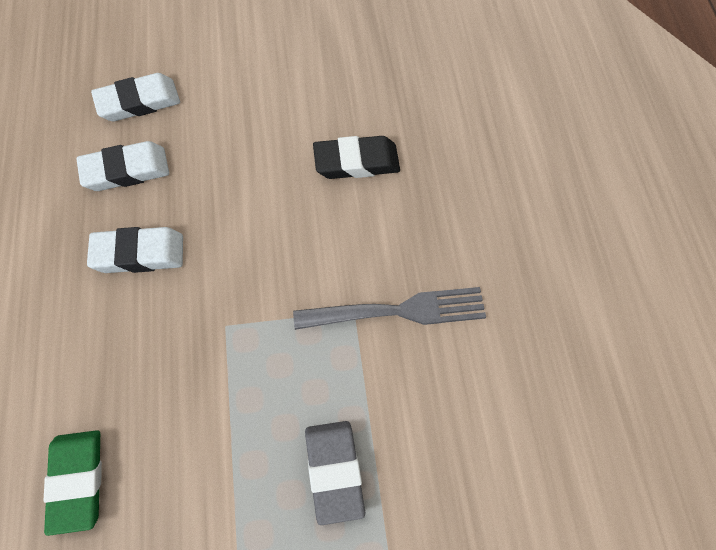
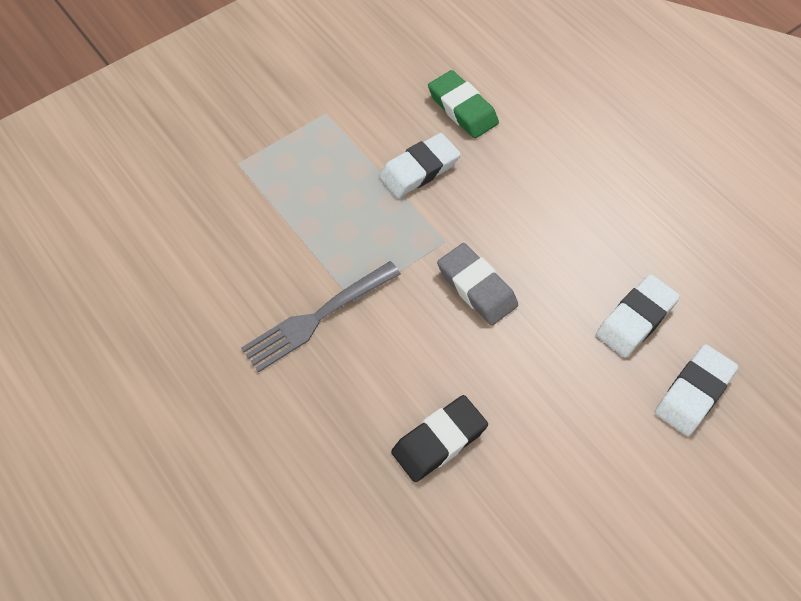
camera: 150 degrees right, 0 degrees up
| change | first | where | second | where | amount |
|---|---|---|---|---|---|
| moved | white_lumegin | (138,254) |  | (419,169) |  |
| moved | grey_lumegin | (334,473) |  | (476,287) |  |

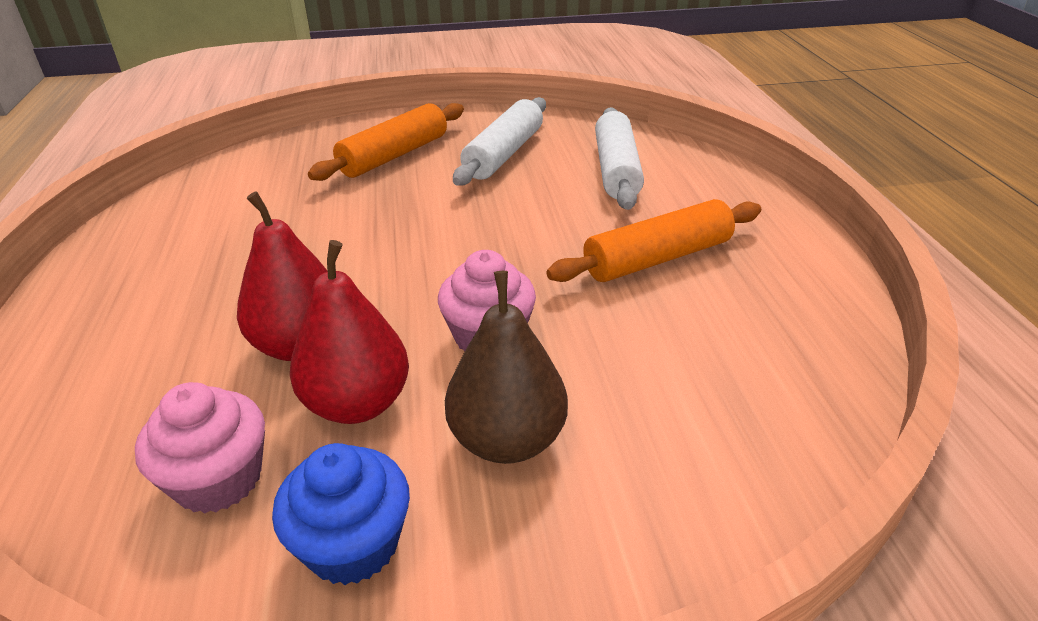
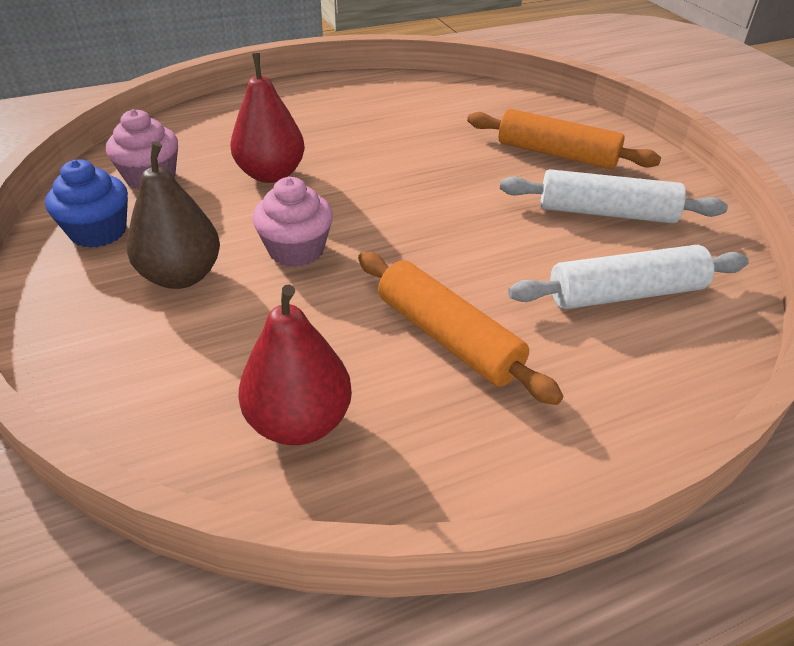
camera: 75 degrees right, 5 degrees up
| change | first | where | second | where | amount |
|---|---|---|---|---|---|
| moved | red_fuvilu | (357,404) |  | (299,422) |  |

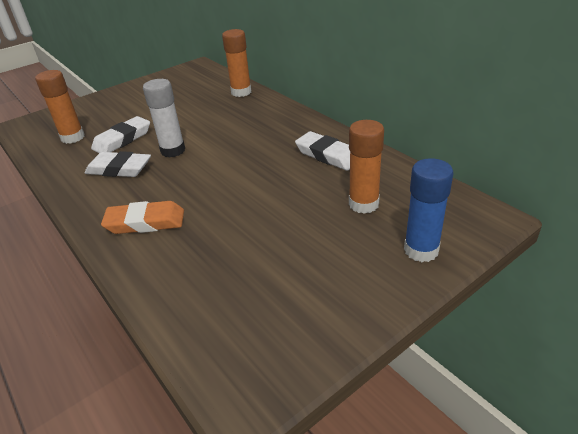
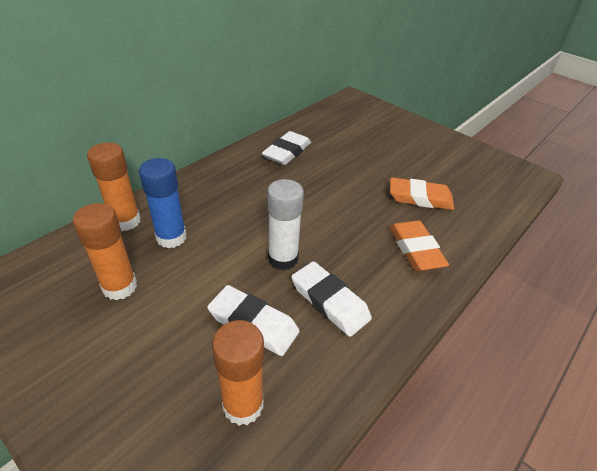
camera: 105 degrees left, 5 degrees up
| change | first | where | second | where | amount |
|---|---|---|---|---|---|
| added |  |  | orange_lumegin | (420,198) |  |
| moved | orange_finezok | (363,204) |  | (120,287) |  |
| moved | blue_finezok | (421,250) |  | (171,237) |  |
| turned | white_lumegin | (119,169) |  | (330,301) | 45 degrees counterclockwise |

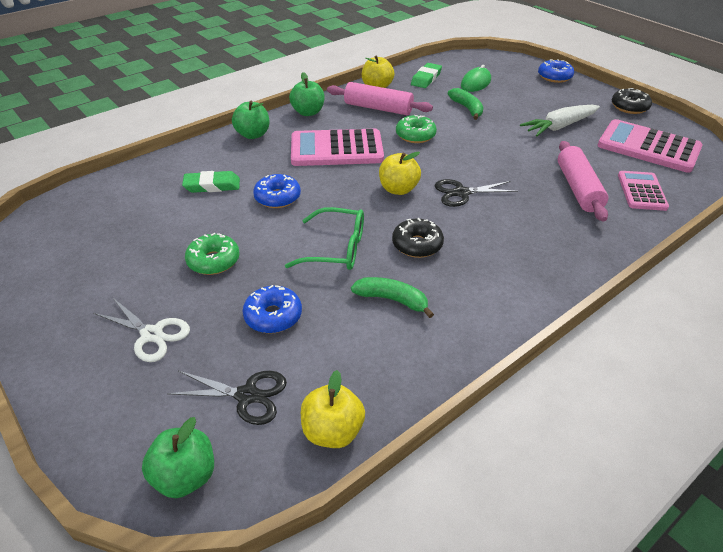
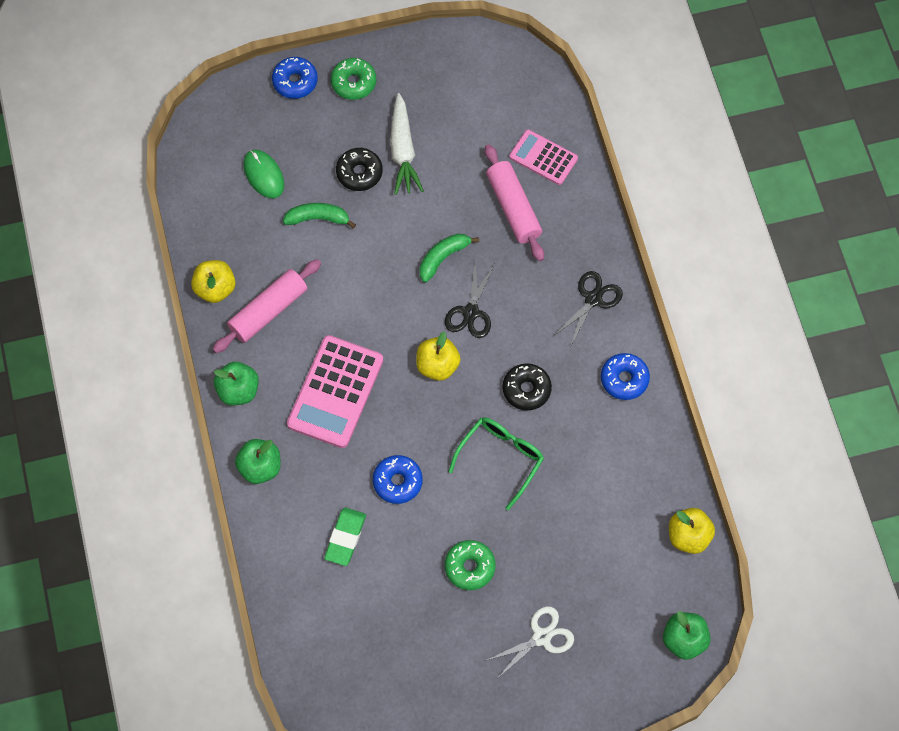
camera: 65 degrees left, 25 degrees up
| change | first | where | second | where | amount |
|---|---|---|---|---|---|
| removed | green_lumegin | (426,78) |  |  |  |
| removed | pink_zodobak | (648,147) |  |  |  |
| moved | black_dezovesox | (247,395) |  | (593,299) |  |
| moved | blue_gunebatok | (273,316) |  | (624,379) |  |
| moved | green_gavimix | (392,300) |  | (443,258) |  |
| moved | green_gunebatok | (415,135) |  | (353,83) |  |
| moved | black_gunebatok | (629,107) |  | (359,173) |  |
| turned | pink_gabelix | (578,188) |  | (513,208) | 45 degrees clockwise |

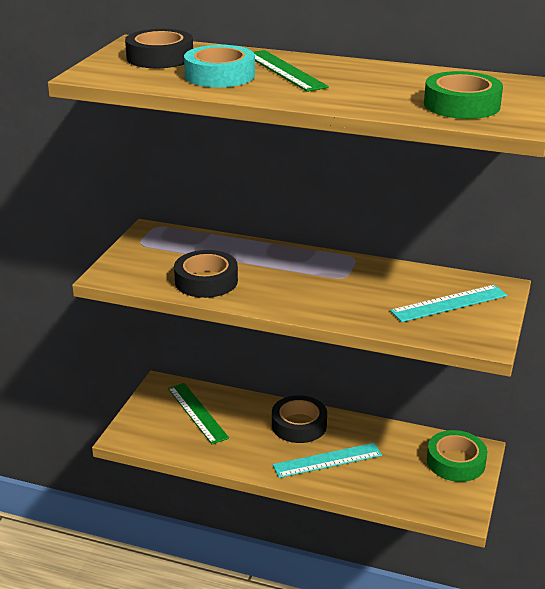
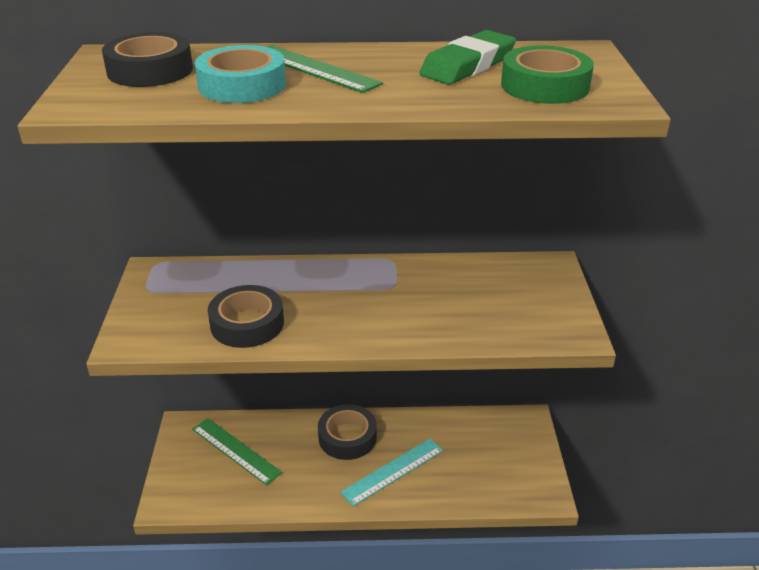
camera: 20 degrees left, 5 degrees up
| change | first | where | second | where | amount |
|---|---|---|---|---|---|
| removed | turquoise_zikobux | (449,303) |  |  |  |
| removed | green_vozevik | (455,462) |  |  |  |
| added |  |  | green_lumegin | (468,65) |  |

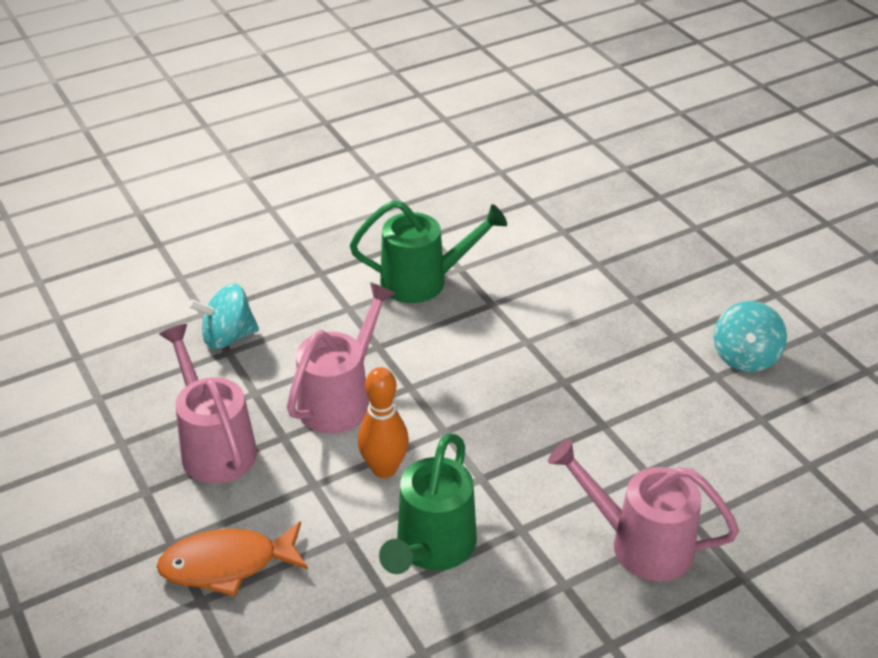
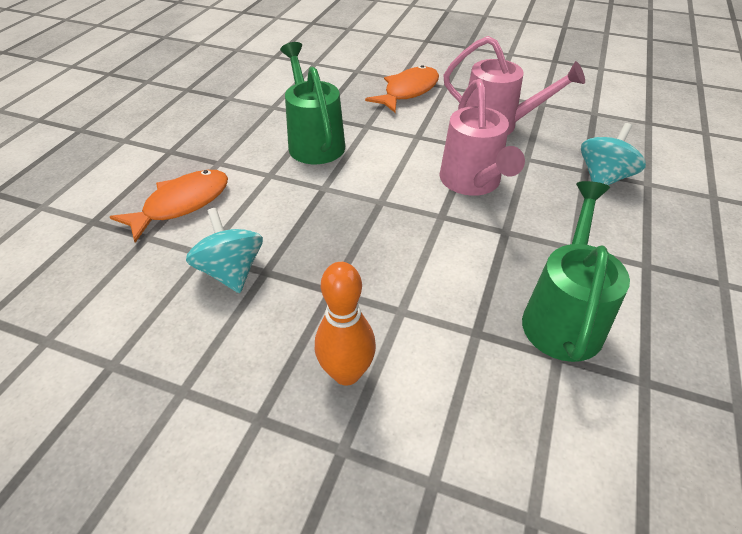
camera: 140 degrees right, 5 degrees up
| change | first | where | second | where | amount |
|---|---|---|---|---|---|
| moved | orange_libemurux | (384,469) |  | (346,373) |  |
| moved | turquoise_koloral | (745,357) |  | (231,271) |  |
| replaced | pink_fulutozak | (639,543) | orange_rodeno | (181,204) |  |
| turned | green_fulutozak | (424,281) |  | (563,315) | 150 degrees clockwise |

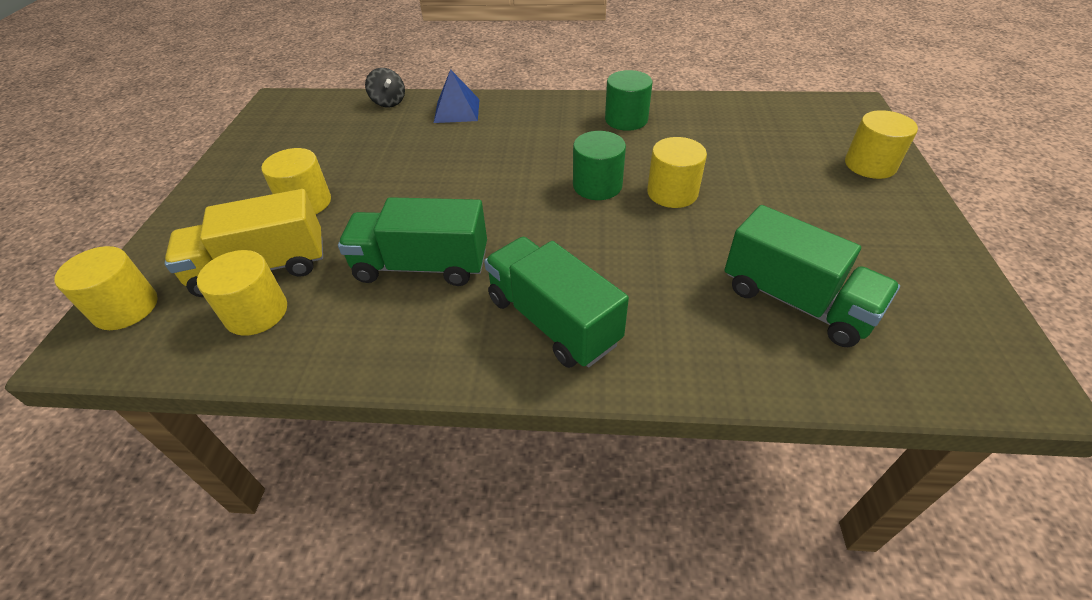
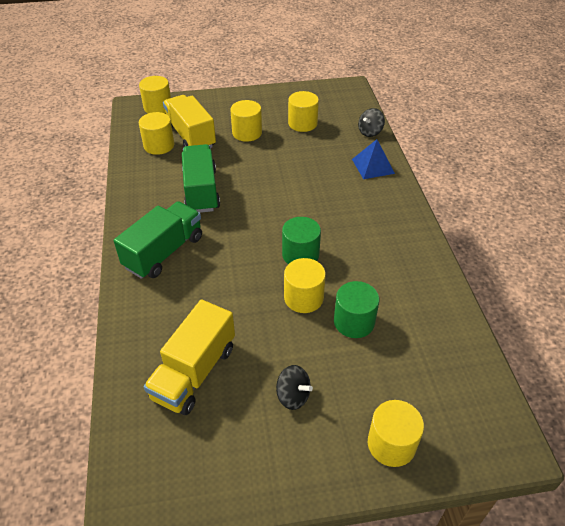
camera: 75 degrees right, 0 degrees up
| change | first | where | second | where | amount |
|---|---|---|---|---|---|
| added |  |  | black_koloral | (293,396) |  |
| added |  |  | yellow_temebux | (302,123) |  |
| moved | green_temebux | (626,119) |  | (354,322) |  |
| recoloured | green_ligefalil | (796,301) | yellow_ligefalil | (194,372) |  |

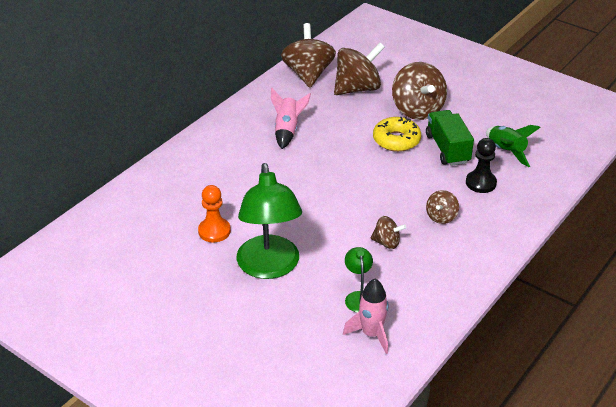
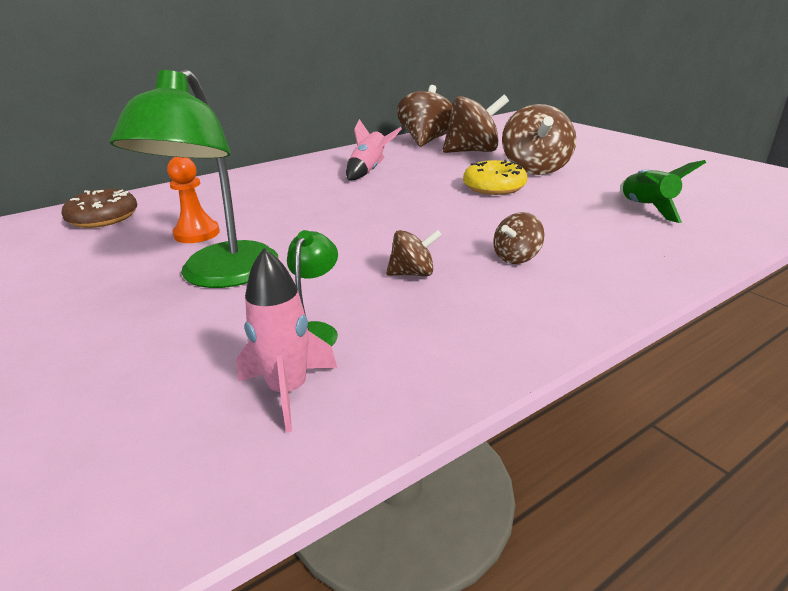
camera: 20 degrees right, 10 degrees down
| change | first | where | second | where | amount |
|---|---|---|---|---|---|
| removed | green_ligefalil | (447,149) |  |  |  |
| removed | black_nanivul | (481,183) |  |  |  |
| added |  |  | brown_gunebatok | (103,218) |  |
| turned | brown_koloral | (387,243) |  | (413,273) | 45 degrees counterclockwise |

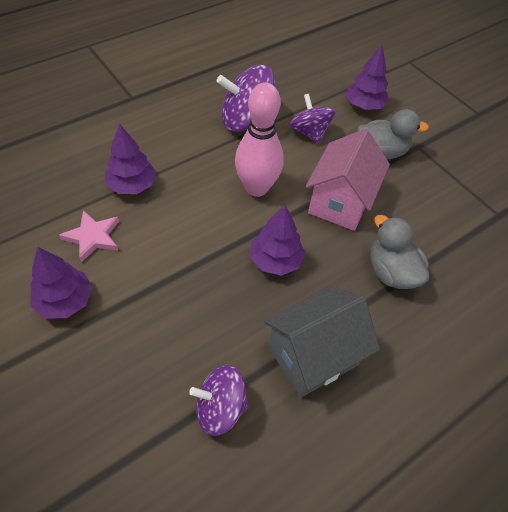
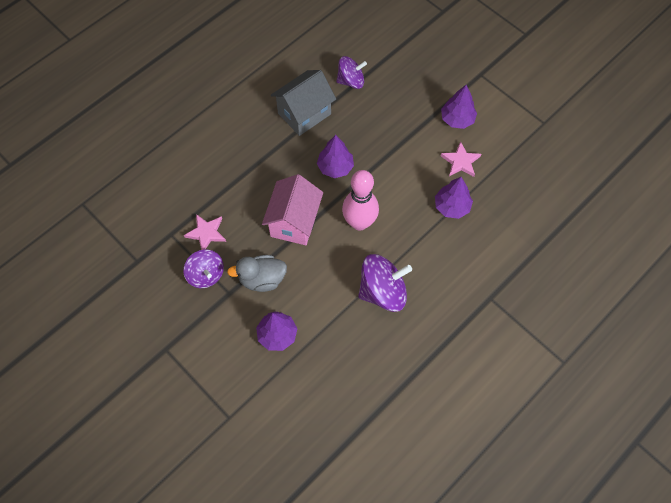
camera: 175 degrees right, 10 degrees up
| change | first | where | second | where | amount |
|---|---|---|---|---|---|
| removed | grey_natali | (391,272) |  |  |  |
| added |  |  | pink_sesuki | (206,233) |  |
| moved | purple_koloral | (309,133) |  | (206,275) |  |

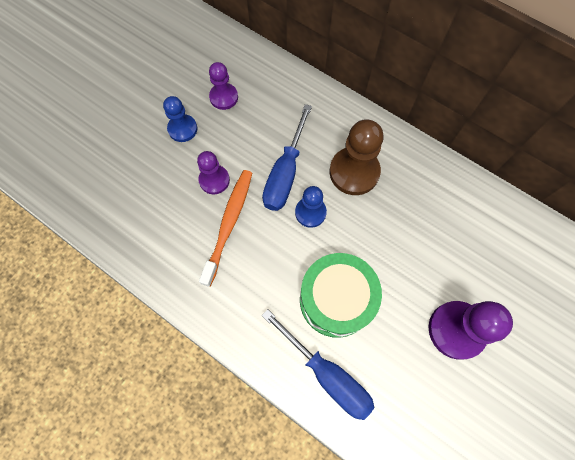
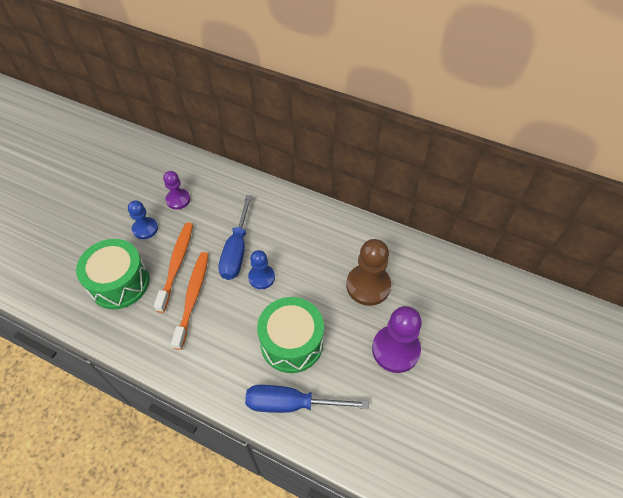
camera: 10 degrees left, 15 degrees down
| change | first | where | second | where | amount |
|---|---|---|---|---|---|
| added |  |  | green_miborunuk | (119,283) |  |
| moved | brown_nanivul | (354,172) |  | (368,286) |  |
| replaced | purple_nanivul | (214,180) | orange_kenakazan | (176,264) |  |
| turned | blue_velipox | (327,374) |  | (291,404) | 150 degrees clockwise |

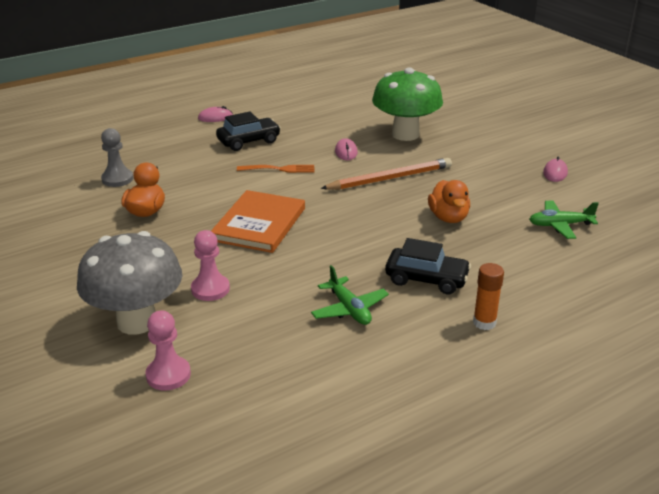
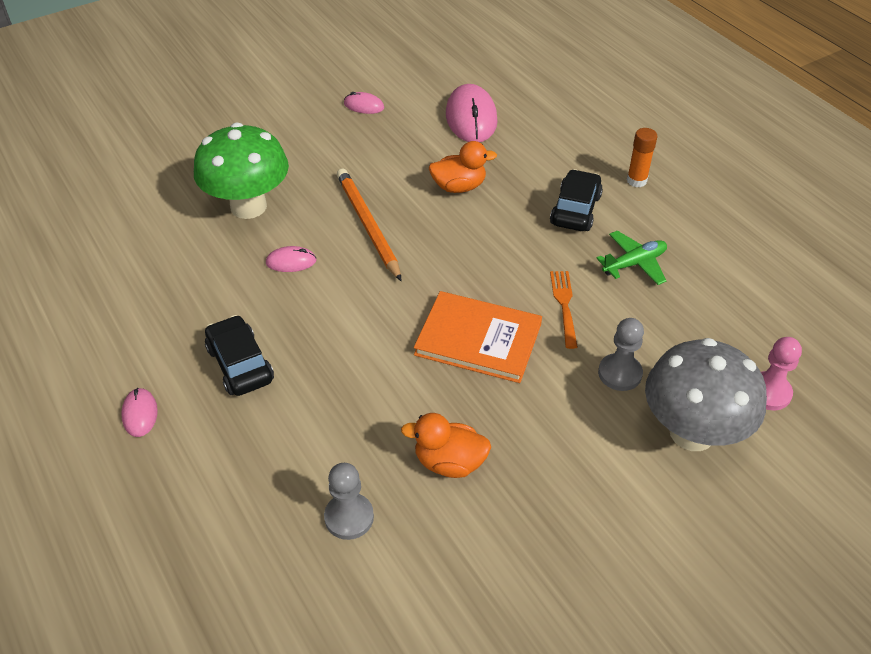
camera: 90 degrees left, 15 degrees up
| change | first | where | second | where | amount |
|---|---|---|---|---|---|
| moved | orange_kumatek | (278,169) |  | (564,306) |  |
| replaced | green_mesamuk | (560,225) | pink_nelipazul | (471,118) |  |
| recoloured | pink_nanivul | (210,289) | grey_nanivul | (620,373) |  |

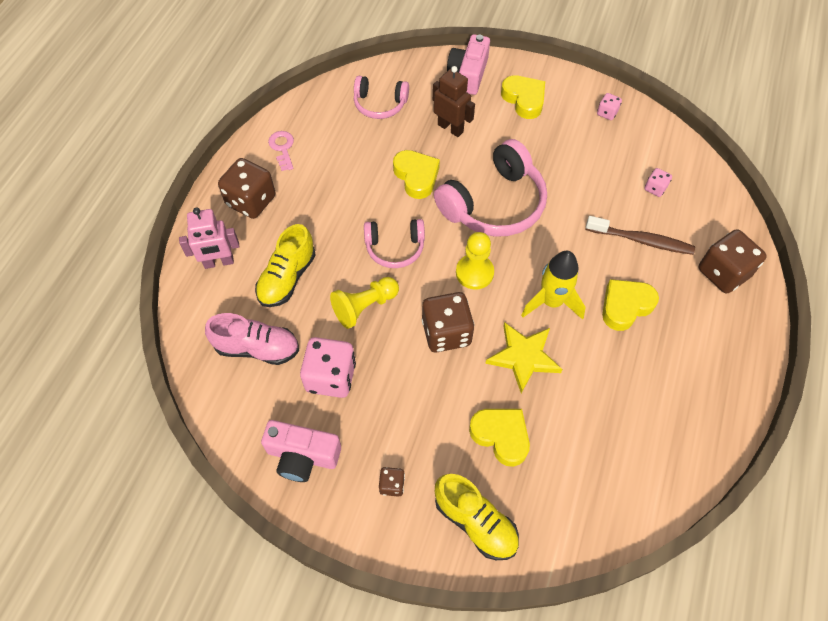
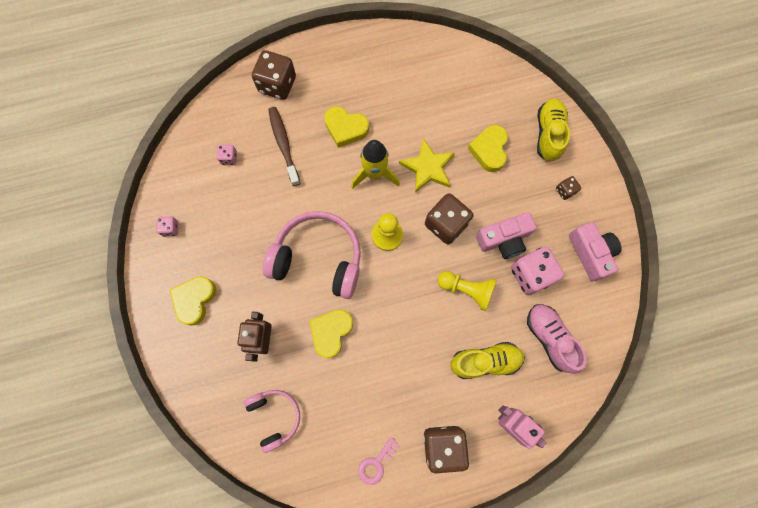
camera: 125 degrees left, 15 degrees up
| change | first | where | second | where | amount |
|---|---|---|---|---|---|
| removed | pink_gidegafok | (395,248) |  |  |  |
| moved | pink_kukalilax | (468,74) |  | (504,240) |  |

